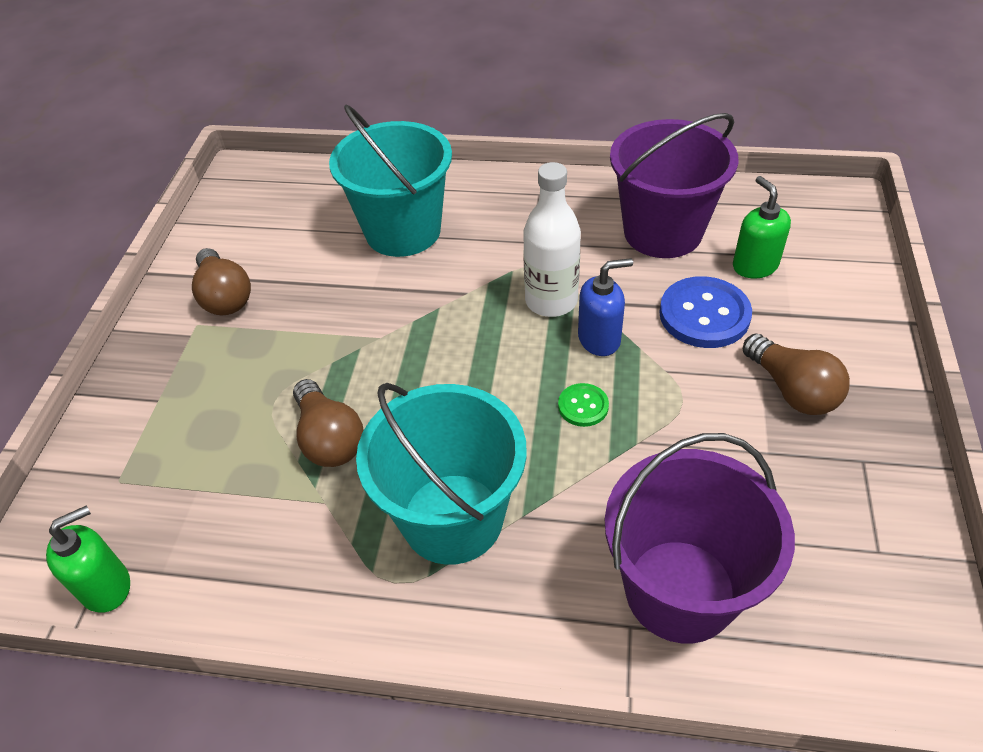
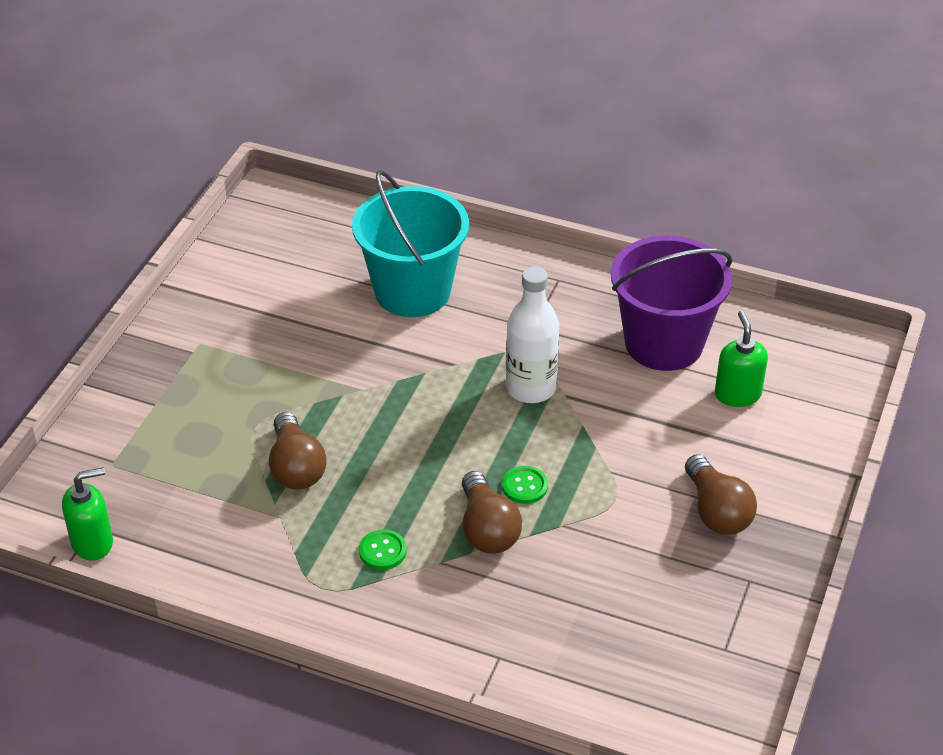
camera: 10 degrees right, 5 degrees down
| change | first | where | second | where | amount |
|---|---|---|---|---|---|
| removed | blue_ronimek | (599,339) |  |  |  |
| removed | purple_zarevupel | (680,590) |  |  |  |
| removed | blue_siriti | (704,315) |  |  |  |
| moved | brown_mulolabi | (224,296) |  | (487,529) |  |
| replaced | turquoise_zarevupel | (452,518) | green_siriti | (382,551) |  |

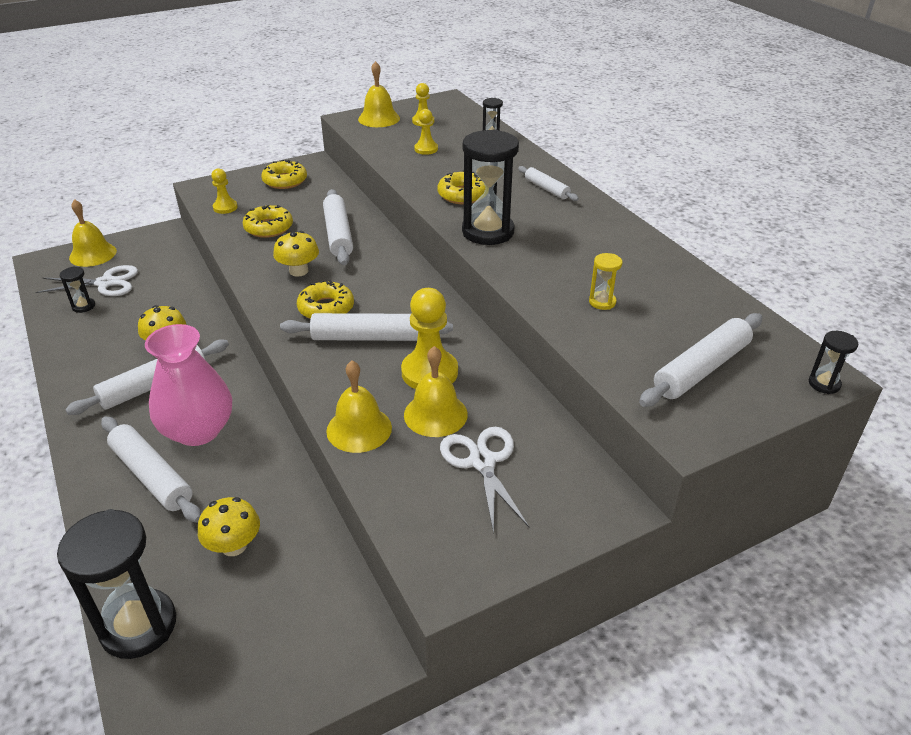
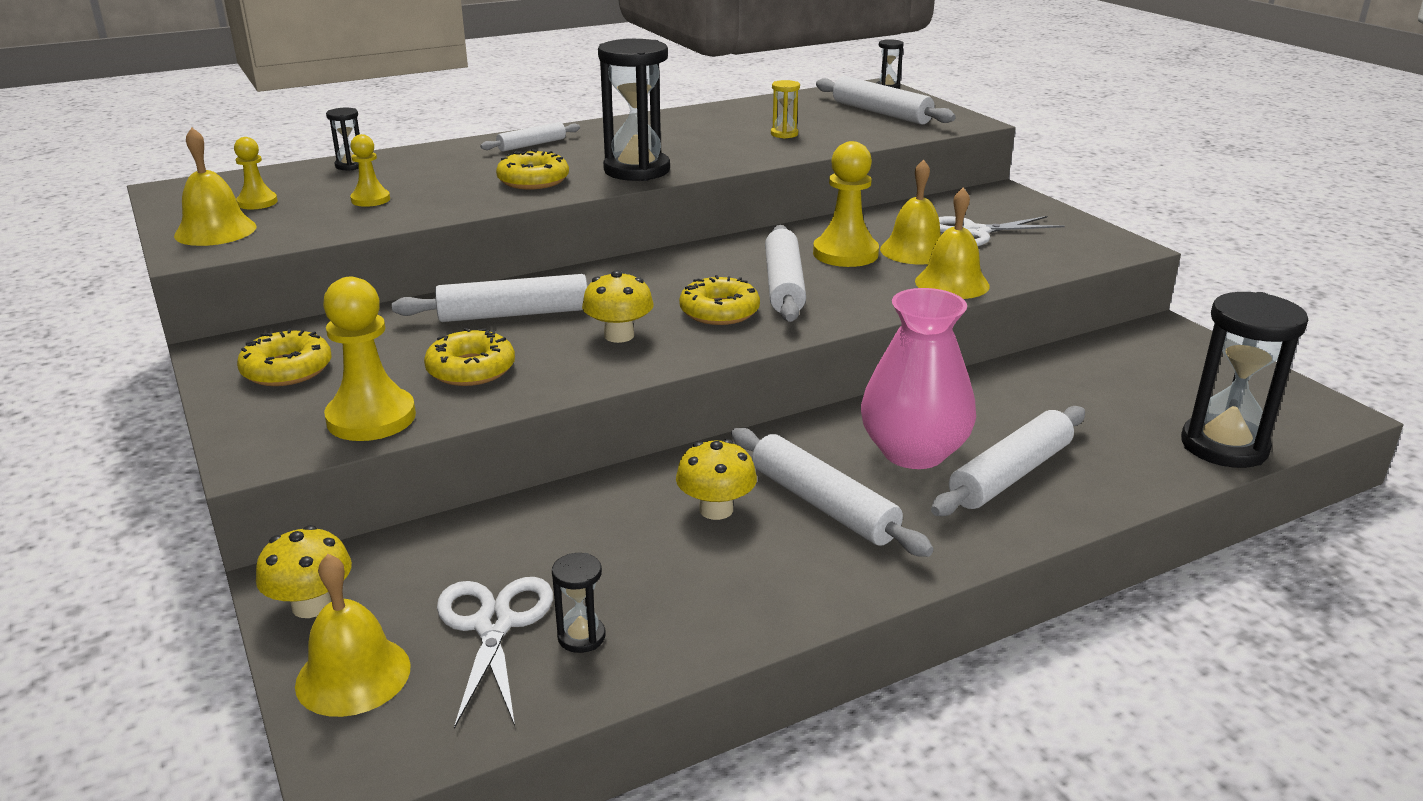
camera: 90 degrees left, 10 degrees down
| change | first | where | second | where | amount |
|---|---|---|---|---|---|
| moved | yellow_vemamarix | (234,545) |  | (311,605) |  |
| resized | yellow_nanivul | (225,207) |  | (371,418) | x1.79 |

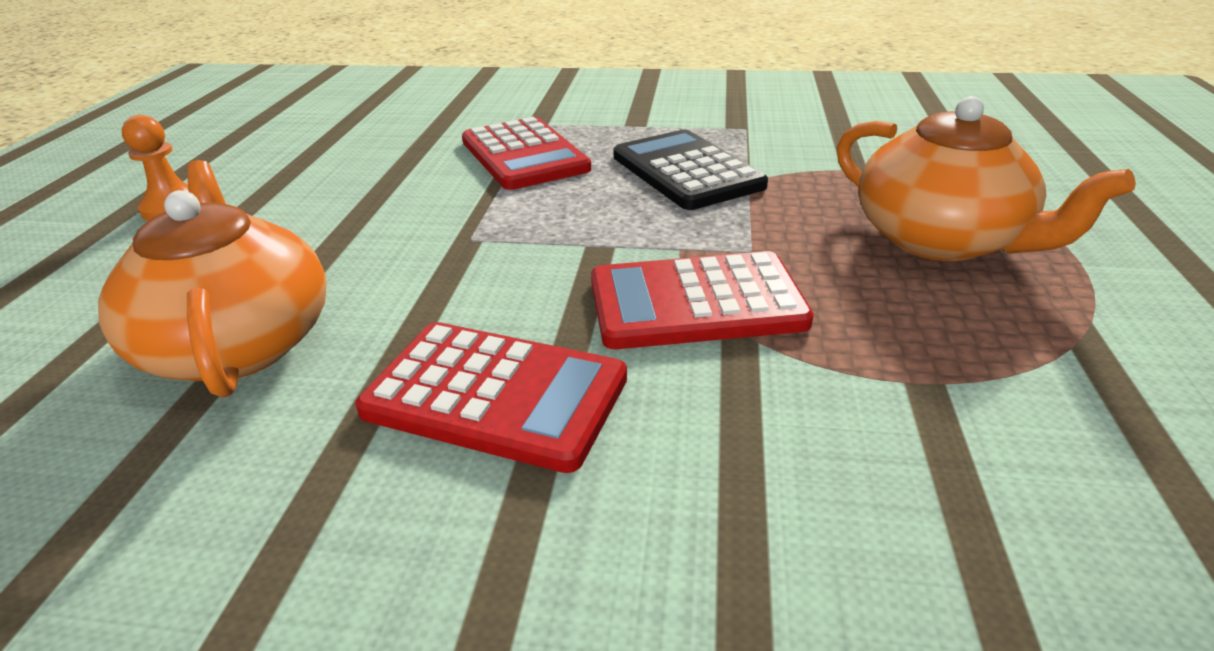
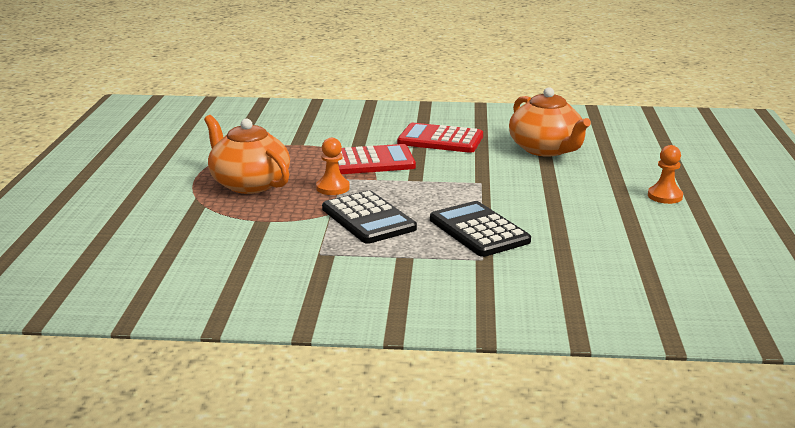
camera: 175 degrees right, 10 degrees down
| change | first | where | second | where | amount |
|---|---|---|---|---|---|
| added |  |  | orange_nanivul | (332,188) |  |
| recoloured | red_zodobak | (524,155) | black_zodobak | (478,230) |  |

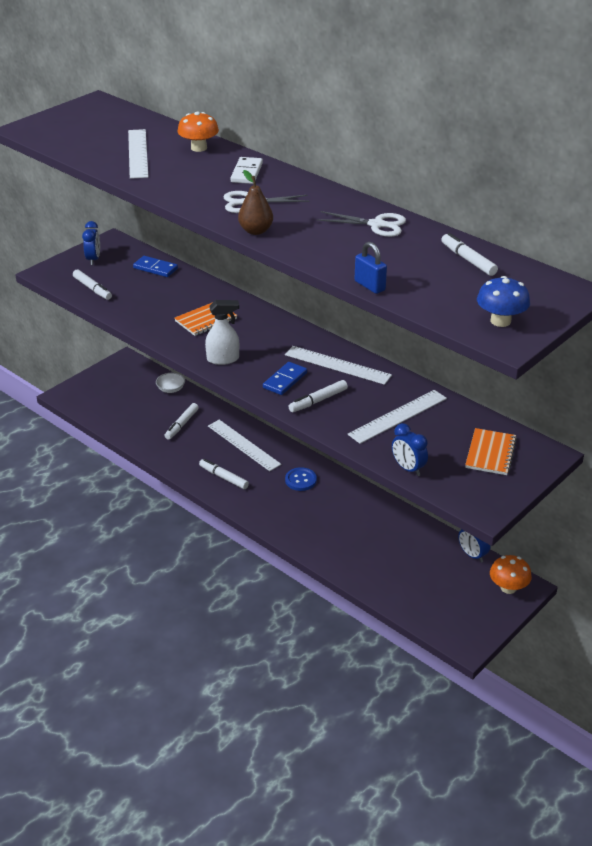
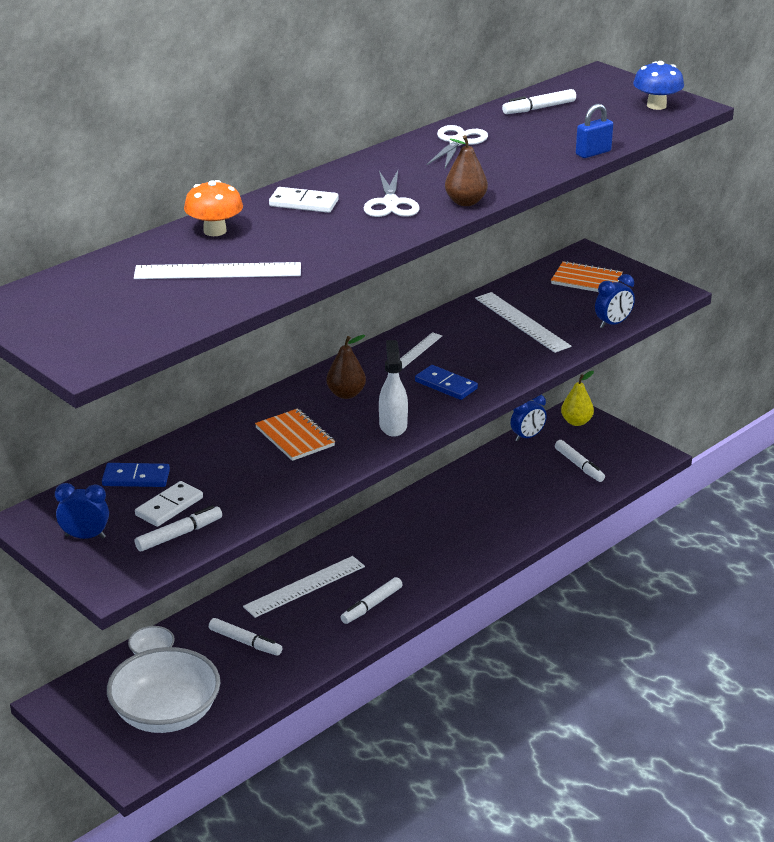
camera: 85 degrees left, 5 degrees down
| change | first | where | second | where | amount |
|---|---|---|---|---|---|
| removed | blue_siriti | (300,480) |  |  |  |
| added |  |  | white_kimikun | (166,713) |  |
| added |  |  | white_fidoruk | (169,507) |  |
| added |  |  | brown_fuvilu | (346,394) |  |
| moved | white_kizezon | (318,401) |  | (579,465) |  |
| replaced | orange_vemamarix | (508,588) | yellow_fuvilu | (576,422) |  |
| turned | blue_fidoruk | (155,268) |  | (136,478) | 60 degrees clockwise |
| resized | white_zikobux | (337,365) |  | (418,350) | x0.56 |

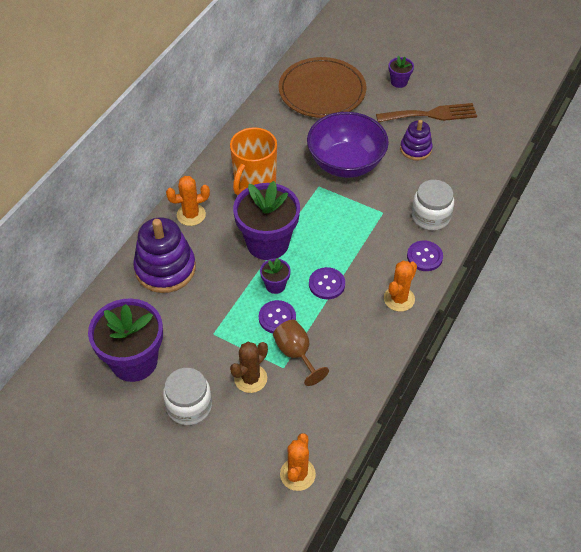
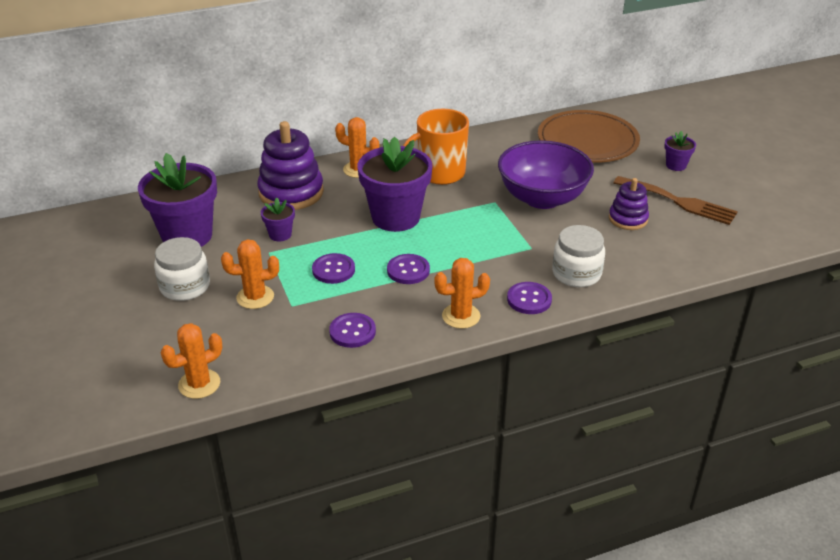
camera: 40 degrees right, 15 degrees down
| change | first | where | second | where | amount |
|---|---|---|---|---|---|
| removed | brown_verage | (296,354) |  |  |  |
| added |  |  | purple_siriti | (352,331) |  |
| moved | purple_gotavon | (275,285) |  | (280,234) |  |
| recoloured | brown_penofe | (250,378) | orange_penofe | (255,297) |  |

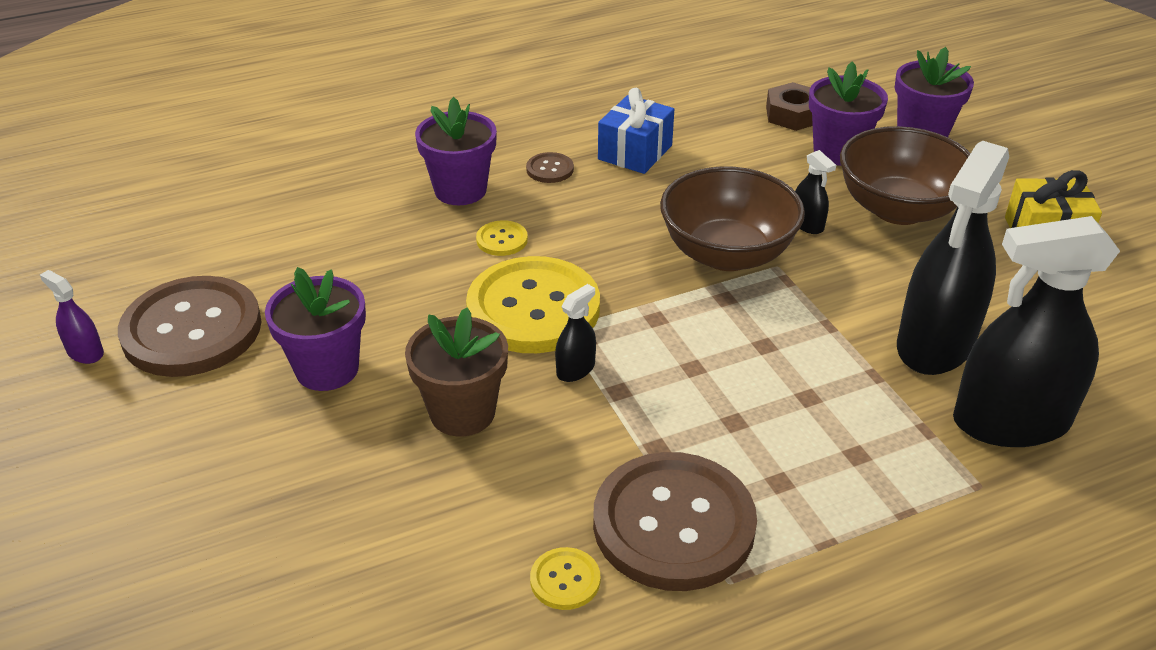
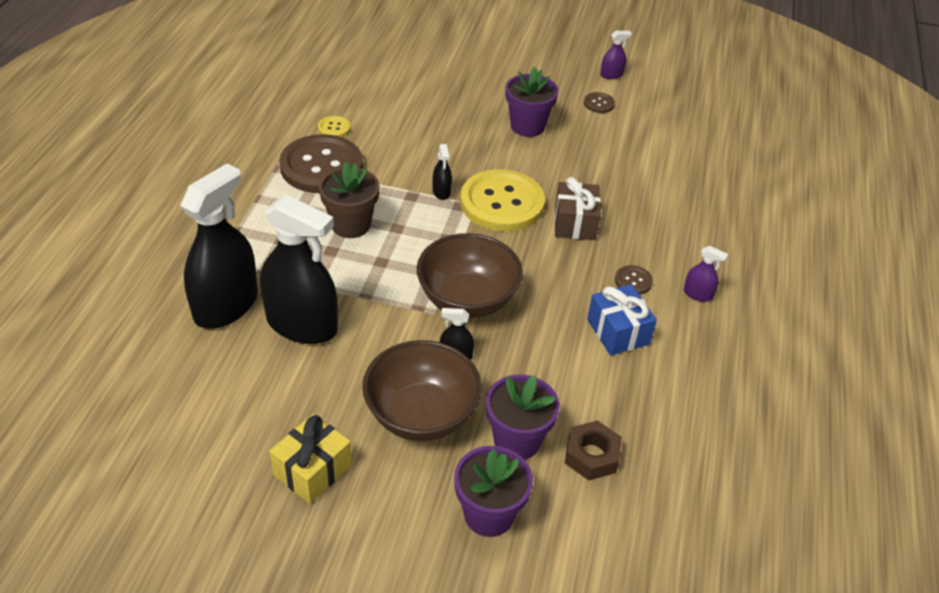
camera: 125 degrees right, 5 degrees up
| change | first | where | second | where | amount |
|---|---|---|---|---|---|
| removed | purple_gotavon | (460,190) |  |  |  |
| added |  |  | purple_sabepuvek | (697,294) |  |
| moved | brown_gotavon | (462,412) |  | (351,225) |  |
| replaced | yellow_siriti | (502,240) | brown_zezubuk | (575,223) |  |
| turned | black_sabepuvek | (935,344) |  | (302,324) | 135 degrees clockwise |
| resized | brown_siriti | (192,330) |  | (599,104) | x0.41 |

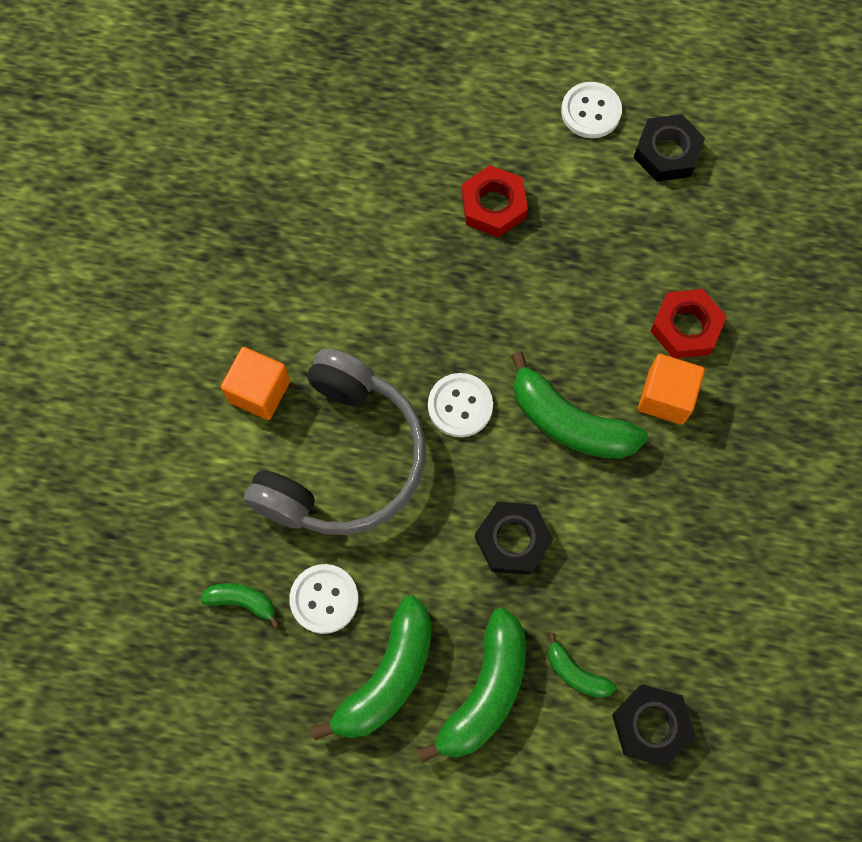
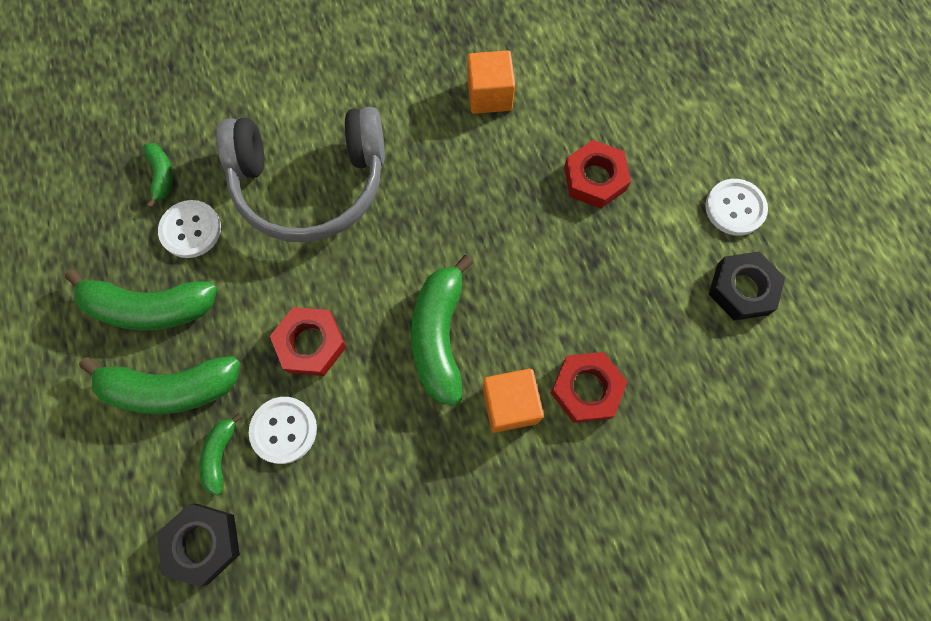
camera: 60 degrees right, 0 degrees up
| change | first | where | second | where | amount |
|---|---|---|---|---|---|
| moved | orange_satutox | (259,391) |  | (489,95) |  |
| moved | white_siriti | (460,406) |  | (284,430) |  |
| recoloured | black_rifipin | (512,540) | red_rifipin | (311,344) |  |

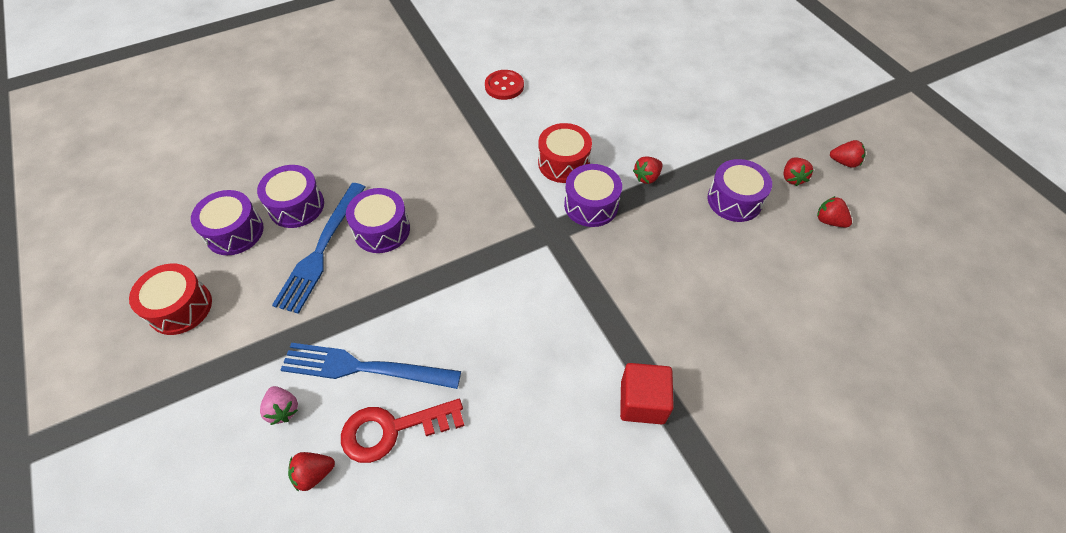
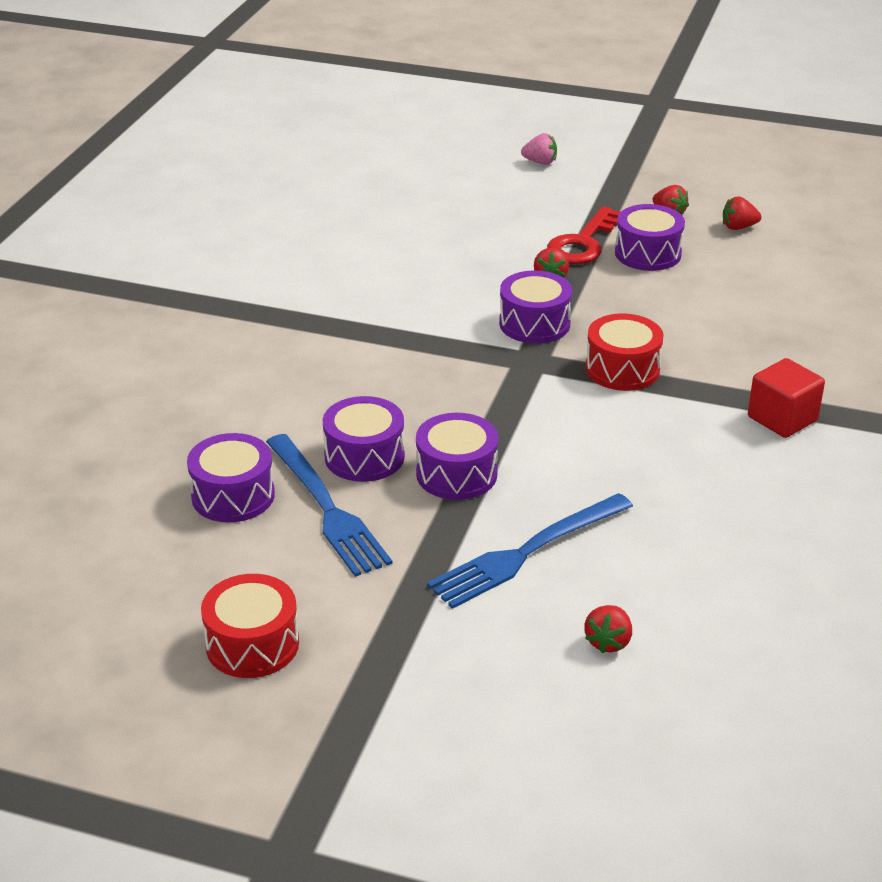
camera: 45 degrees left, 20 degrees down
| change | first | where | second | where | amount |
|---|---|---|---|---|---|
| removed | red_siriti | (504,86) |  |  |  |
| removed | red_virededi | (844,162) |  |  |  |
| moved | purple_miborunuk | (234,232) |  | (456,474) |  |
| moved | pink_virededi | (283,409) |  | (540,162) |  |
| moved | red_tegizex | (392,429) |  | (583,243) |  |
| moved | red_miborunuk | (563,163) |  | (622,369) |  |

